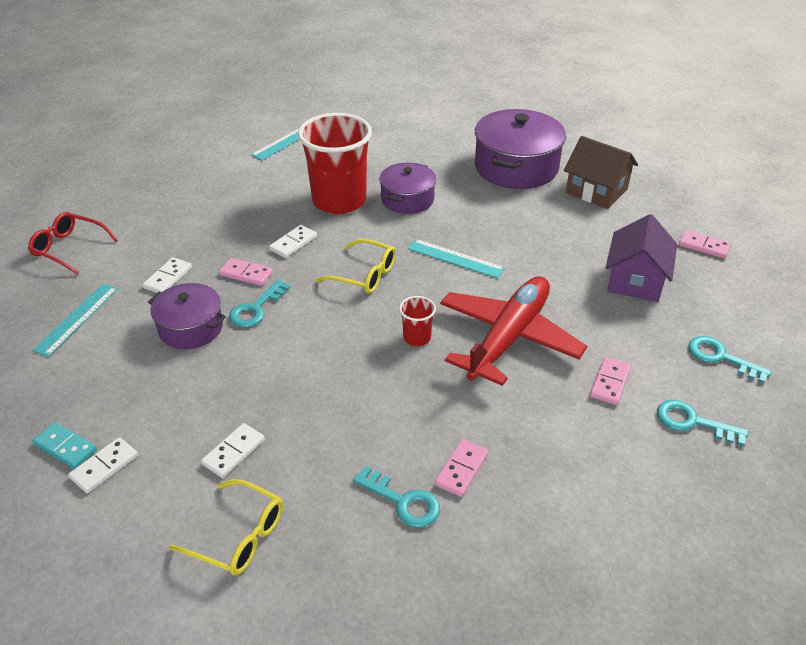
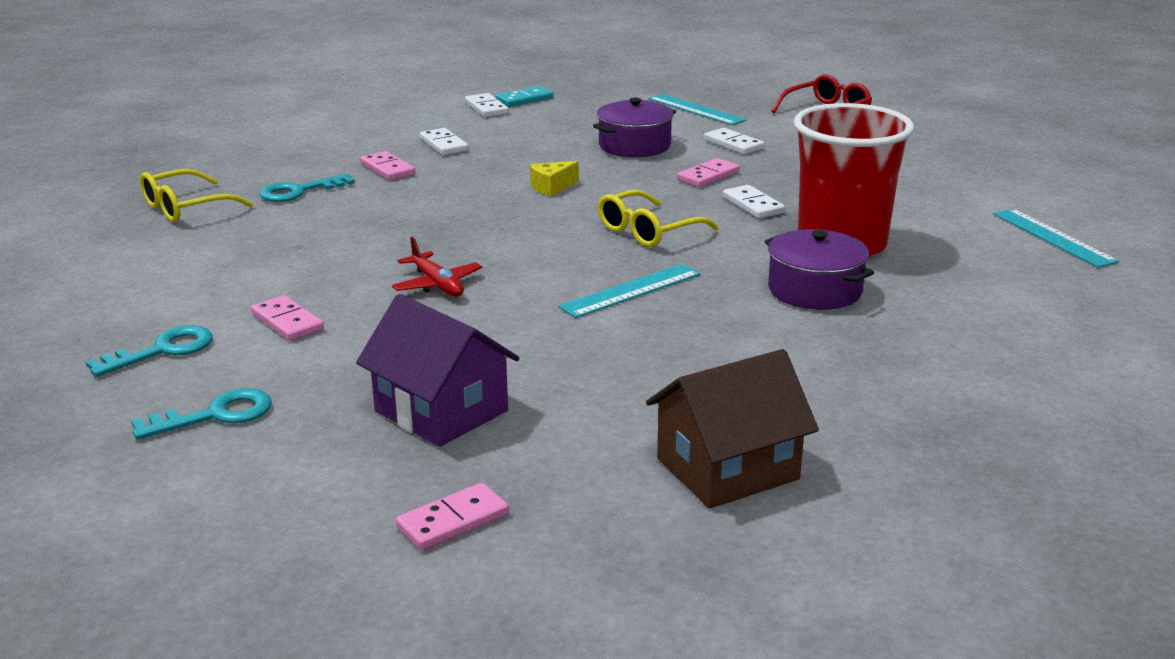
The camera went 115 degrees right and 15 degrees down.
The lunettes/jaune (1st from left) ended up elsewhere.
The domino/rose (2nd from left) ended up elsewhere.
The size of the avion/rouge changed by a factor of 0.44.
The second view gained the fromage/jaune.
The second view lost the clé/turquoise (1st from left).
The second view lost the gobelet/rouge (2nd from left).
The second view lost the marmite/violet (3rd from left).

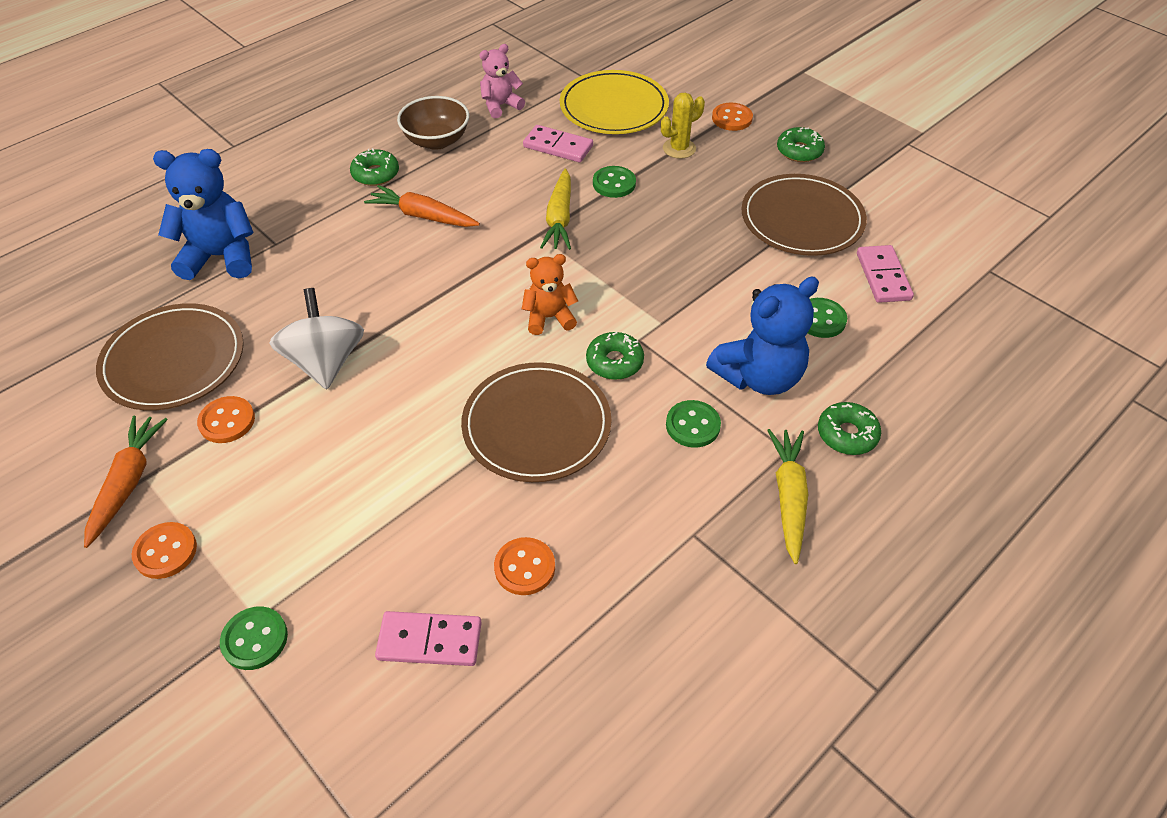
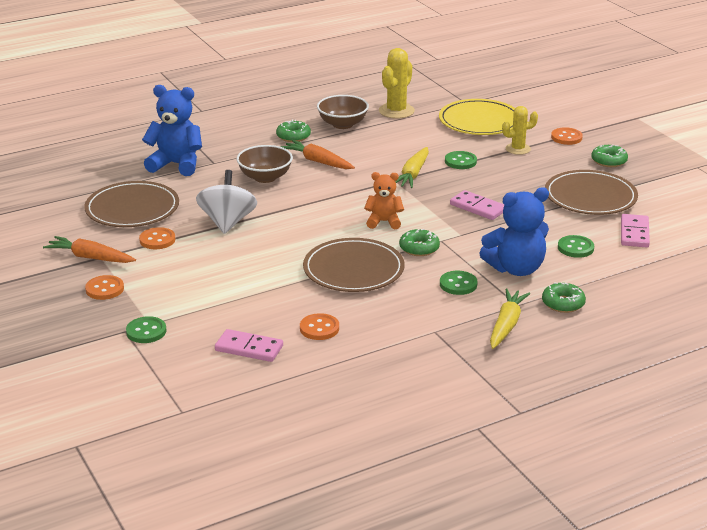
The camera went 15 degrees right and 20 degrees down.
The carotte/orange (1st from left) ended up facing another way, 90 degrees counterclockwise from before.
The second view gained the bol/marron (1st from left).
Where the ours en peluche/rose stood, the cactus/jaune (1st from left) came to stand.
The domino/rose (2nd from left) ended up elsewhere.

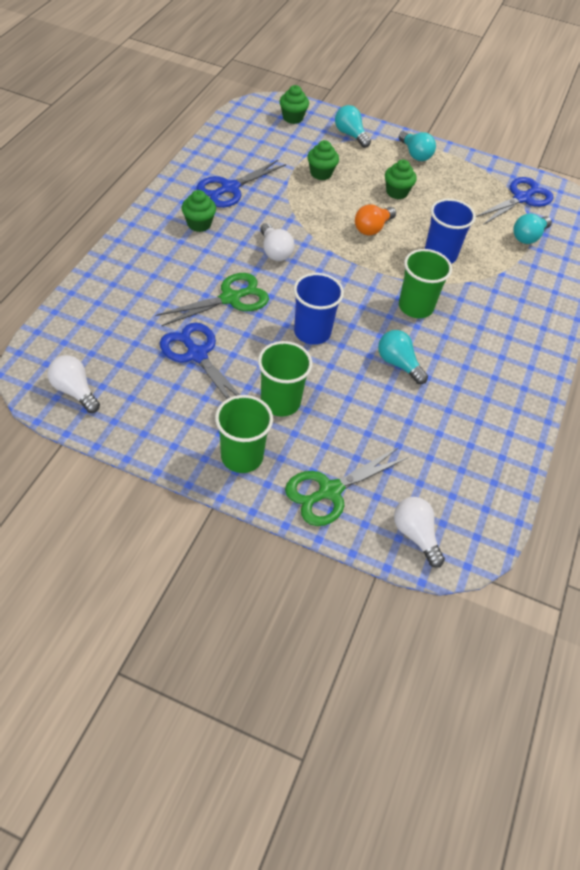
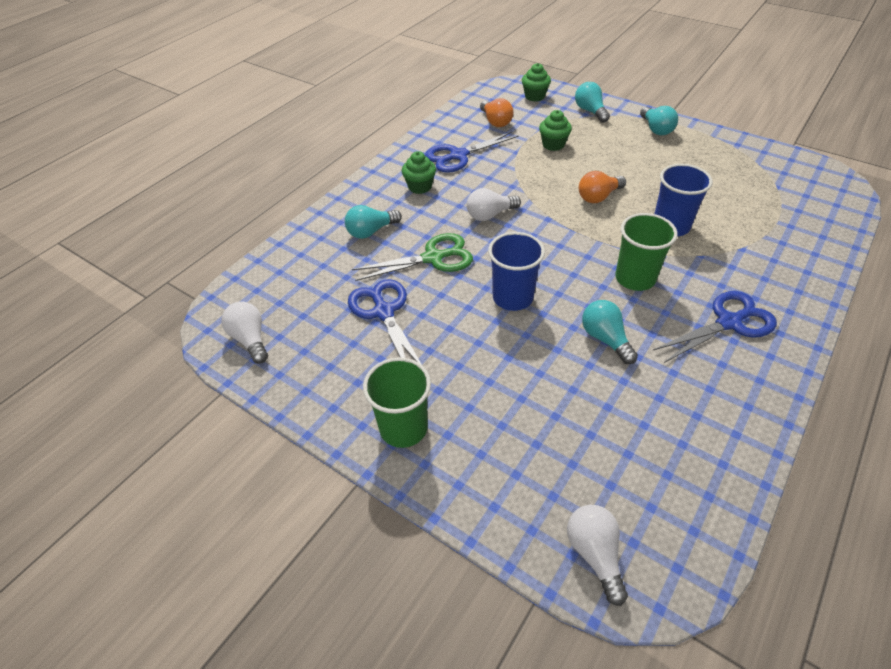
The camera went 20 degrees right and 5 degrees down.
The ampoule/turquoise (4th from left in the first image) ended up elsewhere.
The ampoule/blanc (2nd from left) ended up facing another way, 75 degrees clockwise from before.
The second view gained the ampoule/orange (1st from left).
The ciseaux/bleu (3rd from left) ended up elsewhere.
The second view lost the gobelet/vert (2nd from left).
The second view lost the ciseaux/vert (2nd from left).
The second view lost the muffin/vert (4th from left).

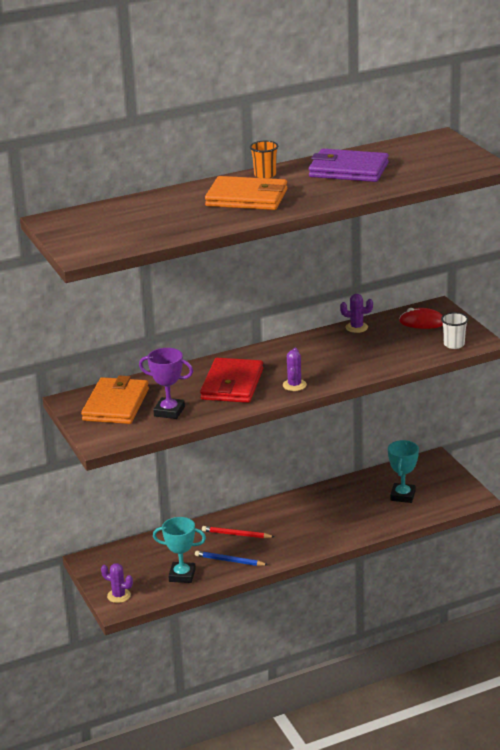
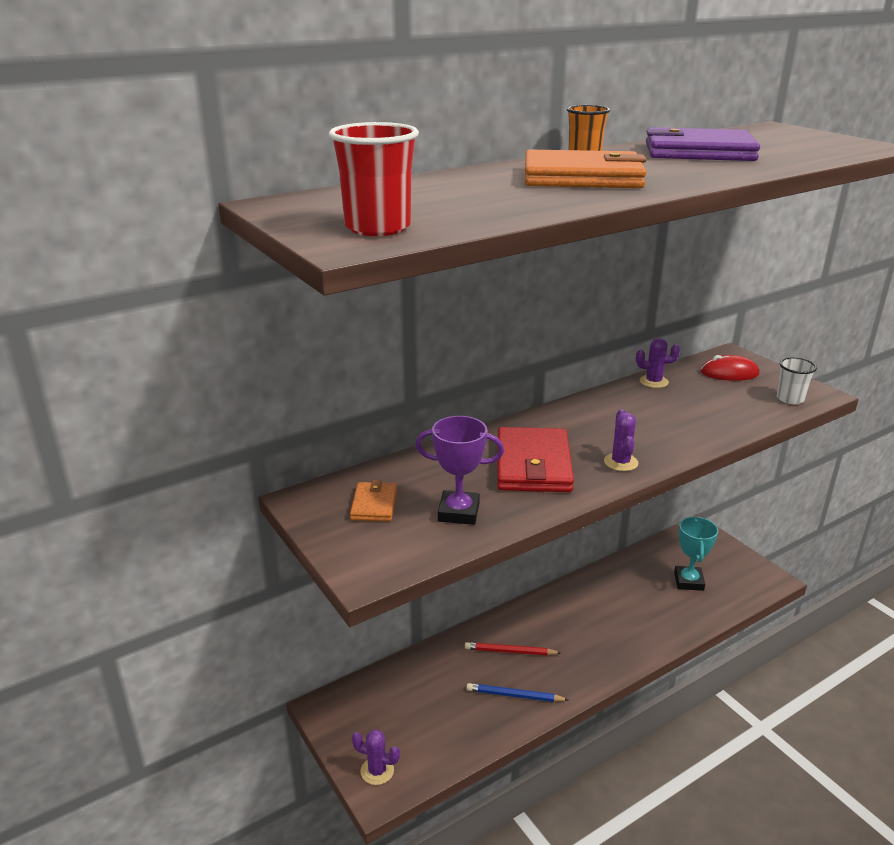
The camera went 10 degrees left and 0 degrees up.
The second view gained the gobelet/rouge.
The size of the portefeuille/orange (1st from left) changed by a factor of 0.53.
The second view lost the trophée/turquoise (1st from left).

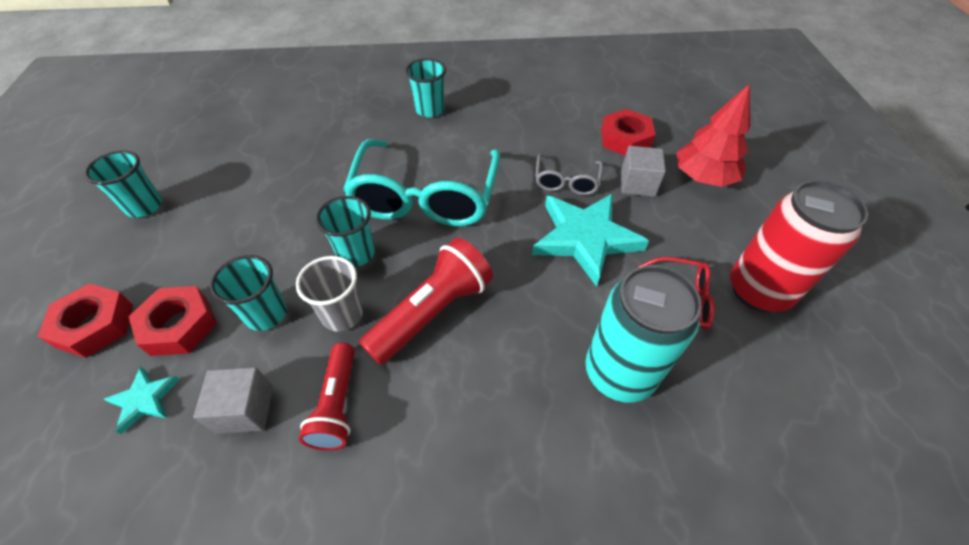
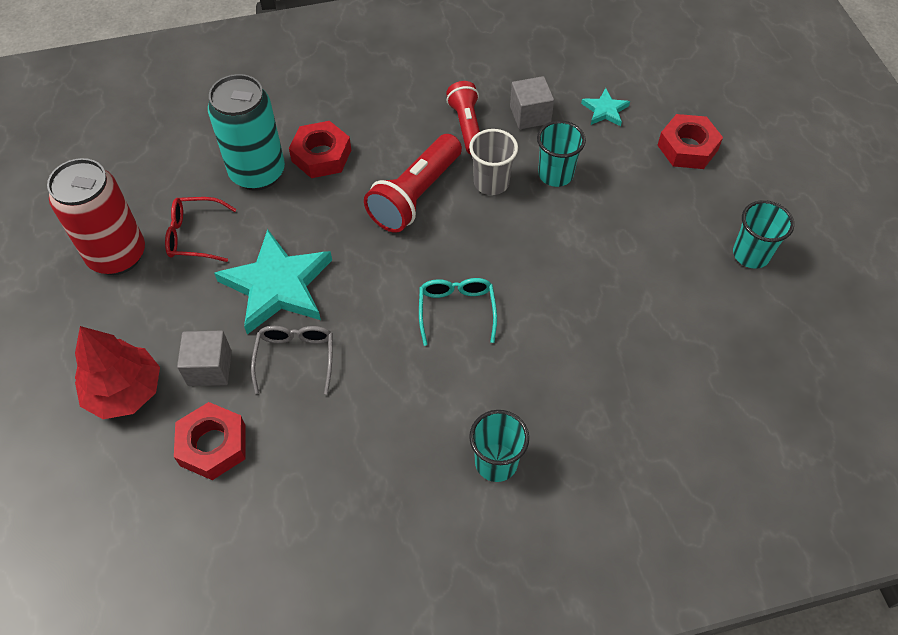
The camera went 170 degrees right and 5 degrees up.
The écrou/rouge (2nd from left) ended up elsewhere.
The size of the lunettes/turquoise changed by a factor of 0.48.
The second view lost the gobelet/turquoise (3rd from left).

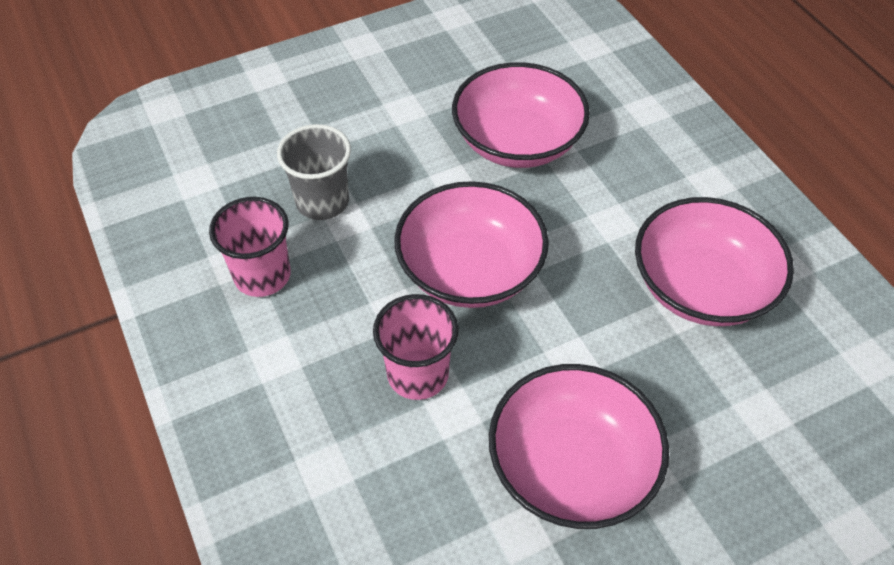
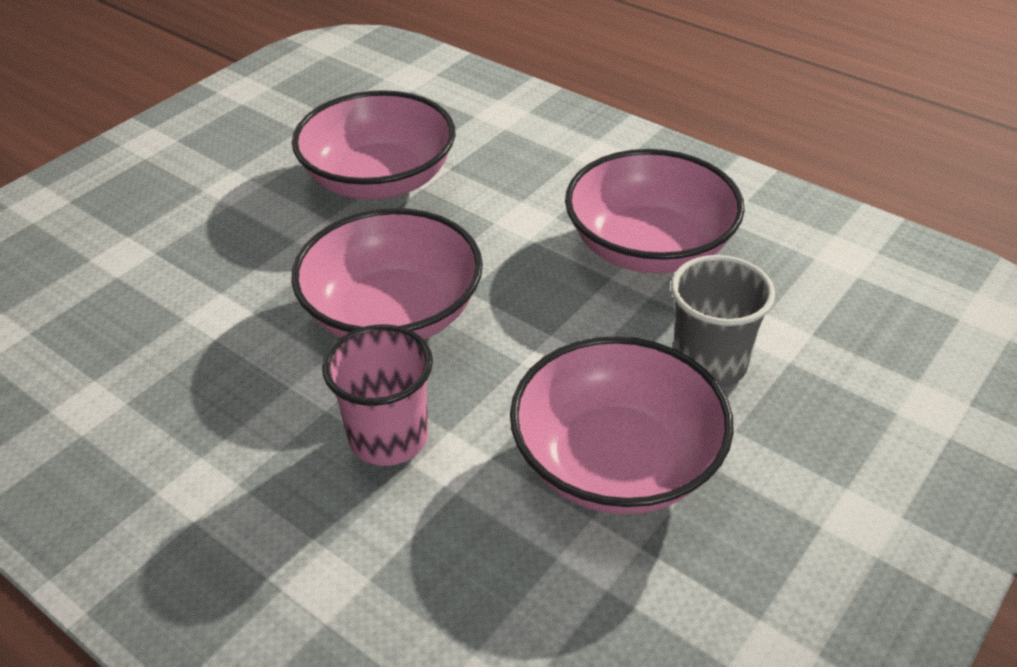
The camera went 25 degrees left and 10 degrees down.
The gobelet/gris ended up elsewhere.
The second view lost the gobelet/rose (1st from left).

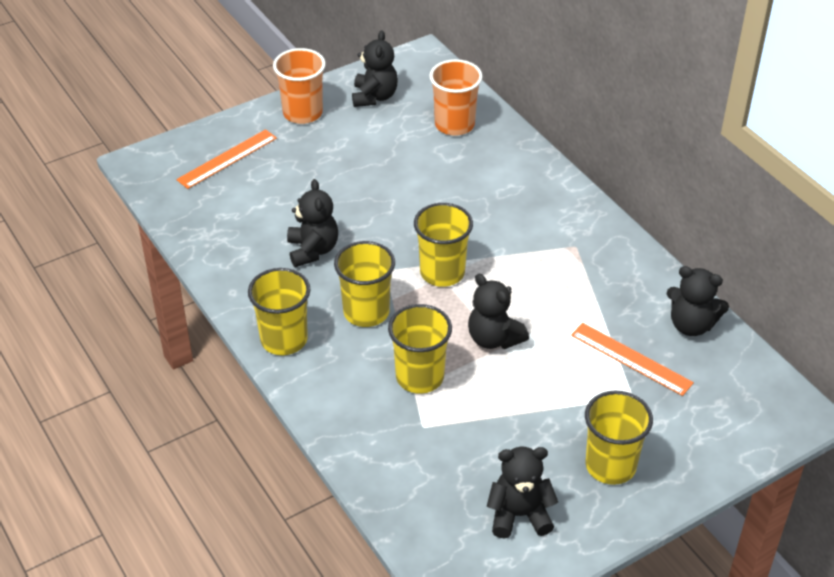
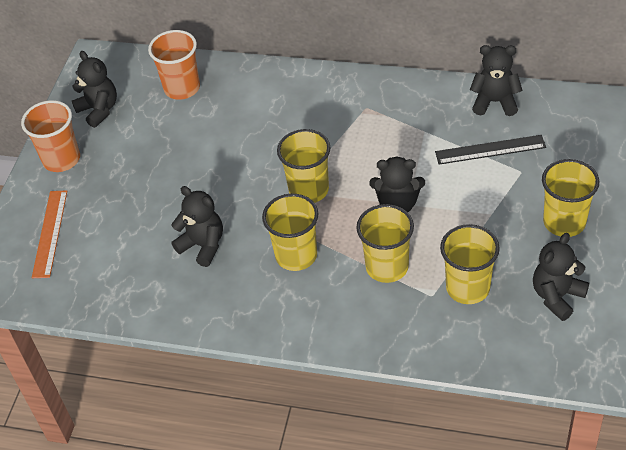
The camera went 40 degrees left and 5 degrees up.
What was the règle/orange (2nd from left) turned into the règle/noir.
The gobelet/jaune (1st from left in the first image) ended up elsewhere.
The ours en peluche/noir (5th from left in the first image) ended up facing another way, 150 degrees counterclockwise from before.

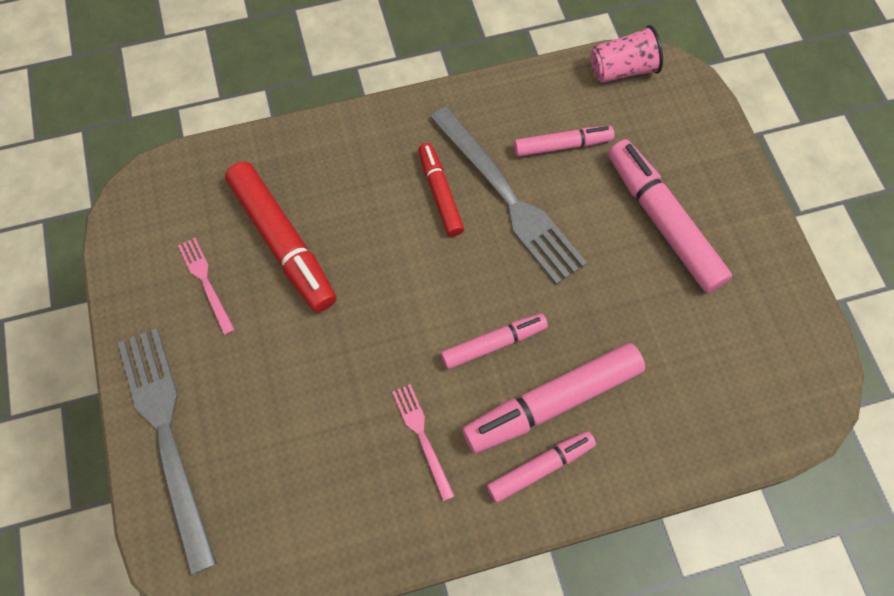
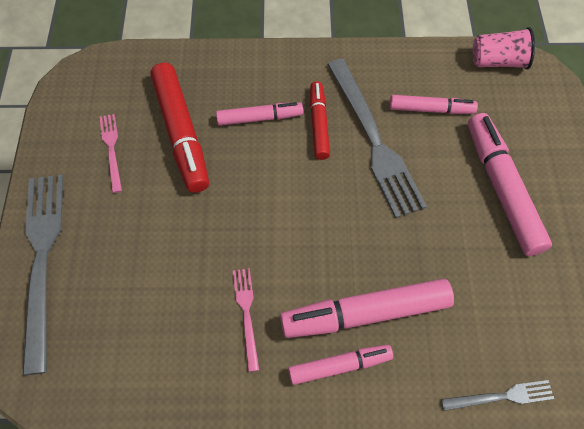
The camera went 15 degrees right and 5 degrees down.
The feutre/rose (1st from left) ended up elsewhere.
The second view gained the fourchette/gris (3rd from left).

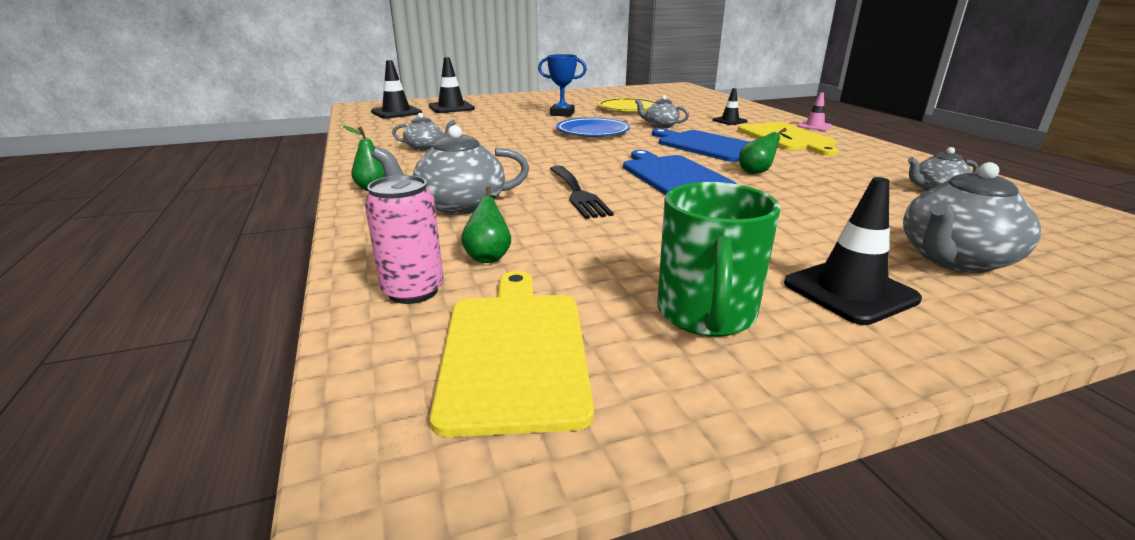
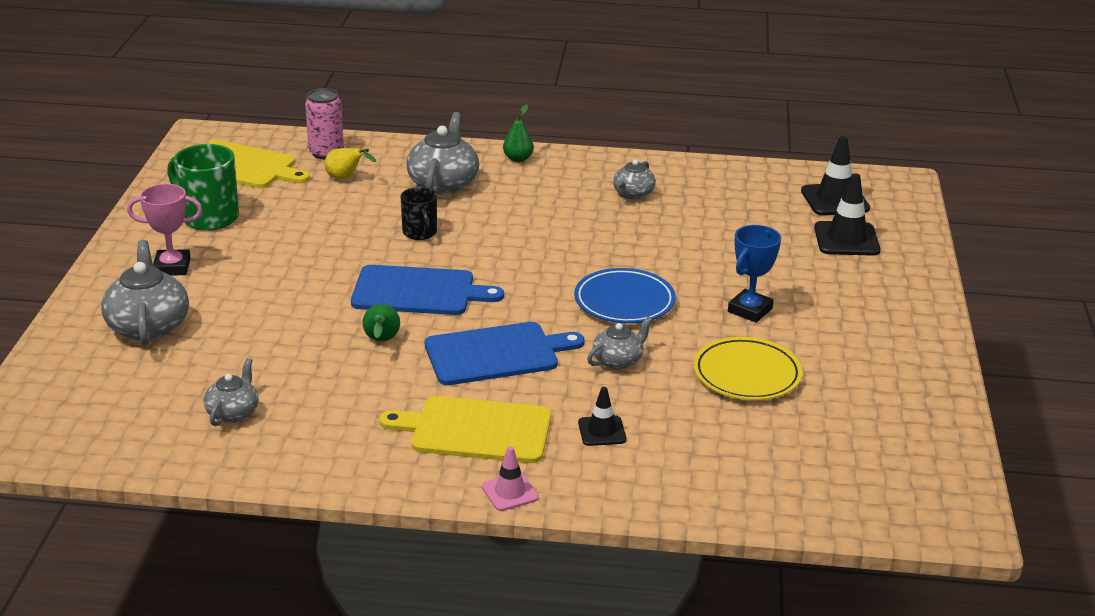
The camera went 115 degrees right and 5 degrees up.
Where the cône de chantier/noir (4th from left) stood, the trophée/rose came to stand.
What was the poire/vert (2nd from left) turned into the poire/jaune.
Where the fourchette/noir stood, the tasse/noir came to stand.

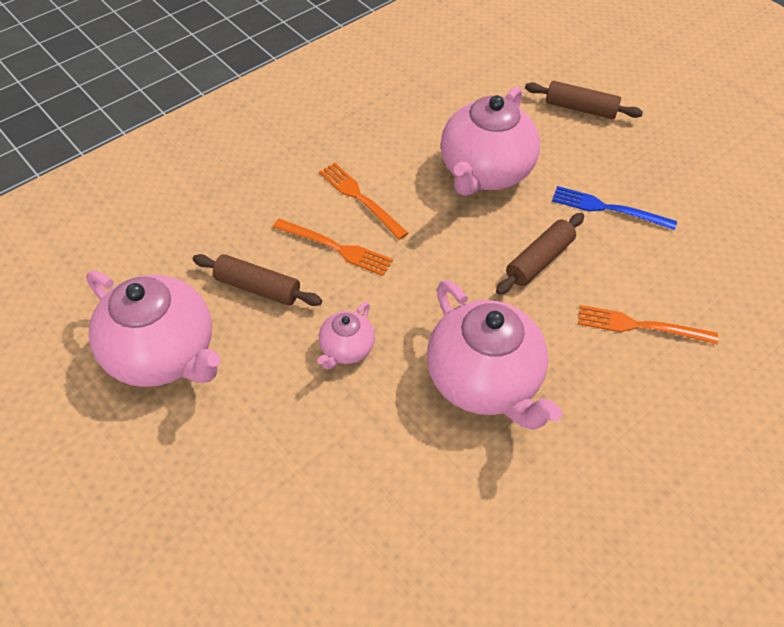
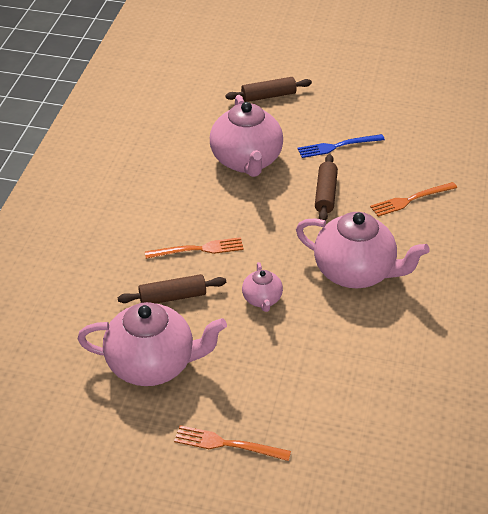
The camera went 35 degrees left and 10 degrees down.
The fourchette/orange (2nd from left) ended up elsewhere.

